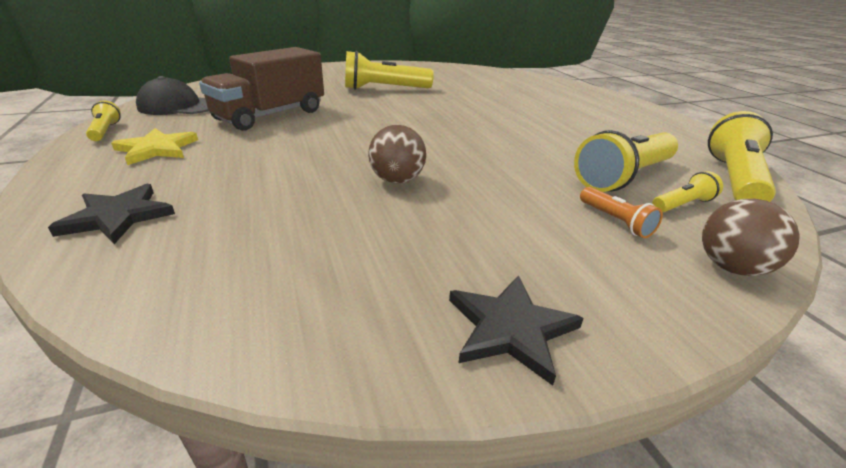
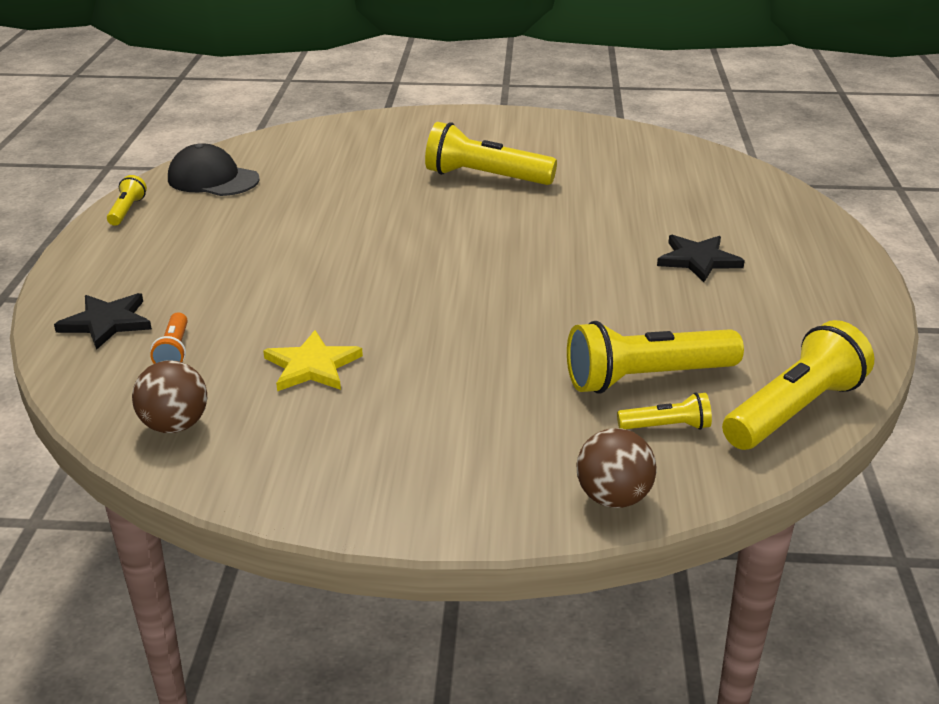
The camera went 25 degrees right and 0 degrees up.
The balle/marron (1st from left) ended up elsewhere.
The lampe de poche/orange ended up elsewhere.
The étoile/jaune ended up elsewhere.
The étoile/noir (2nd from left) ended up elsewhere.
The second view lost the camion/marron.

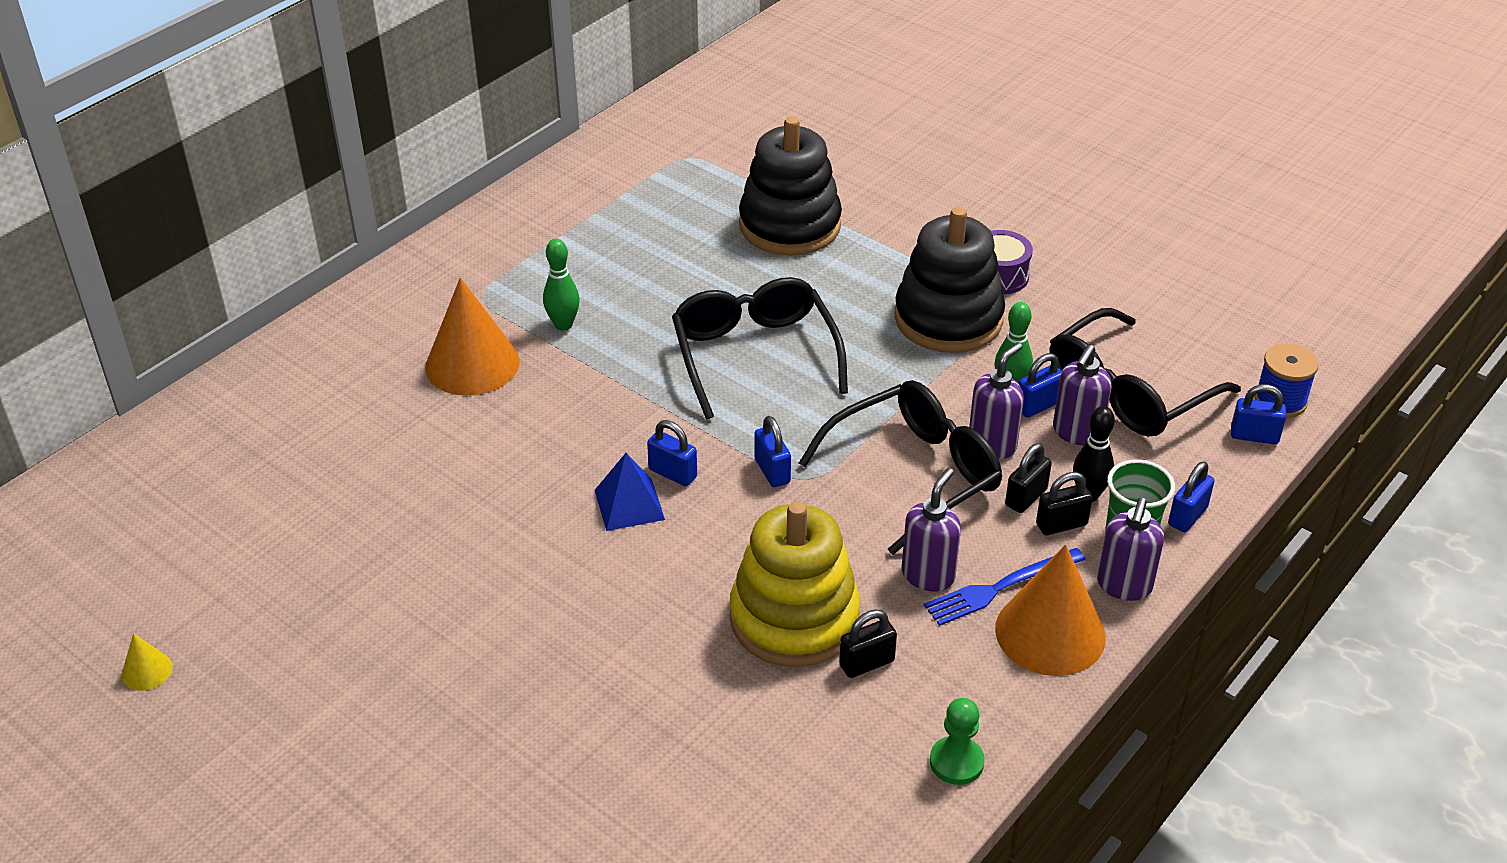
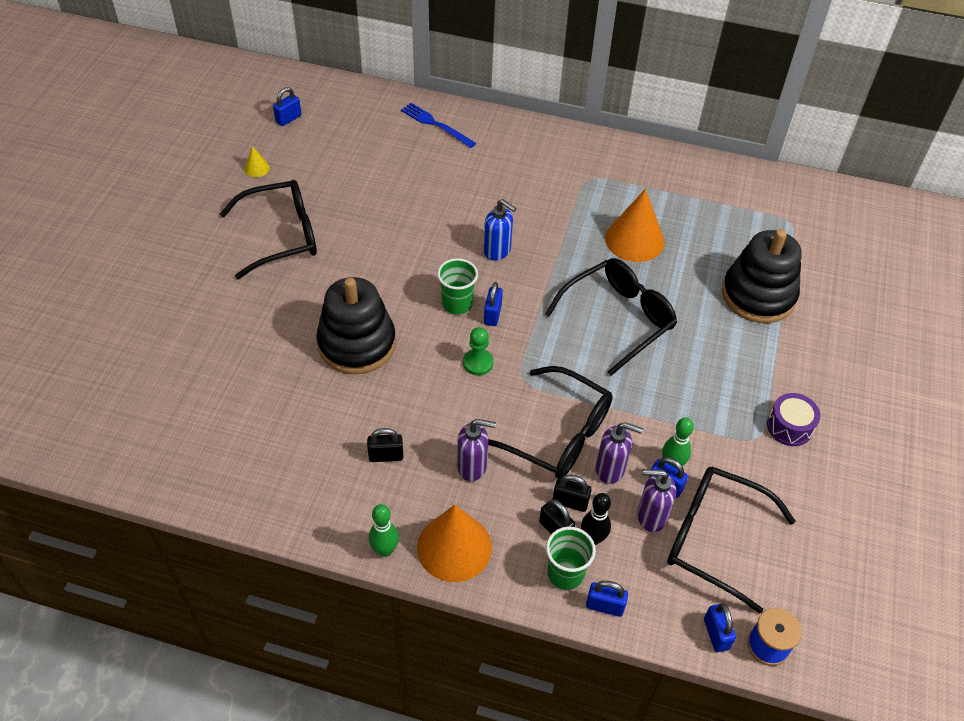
The camera went 65 degrees right and 10 degrees up.
The second view gained the lunettes/noir (1st from left).
The cadenas/bleu (2nd from left in the first image) ended up elsewhere.
The jouet à empiler/noir (2nd from left in the first image) ended up elsewhere.
The cadenas/noir (1st from left) ended up facing another way, 45 degrees counterclockwise from before.
The quille/vert (1st from left) ended up elsewhere.
The fourchette/bleu ended up elsewhere.
Where the pyramide/bleu stood, the gobelet/vert (1st from left) came to stand.
The pion/vert ended up elsewhere.
The second view gained the distributeur de savon/bleu.
The cône/orange (1st from left in the first image) ended up elsewhere.
The second view lost the jouet à empiler/jaune.
The second view lost the distributeur de savon/violet (4th from left).

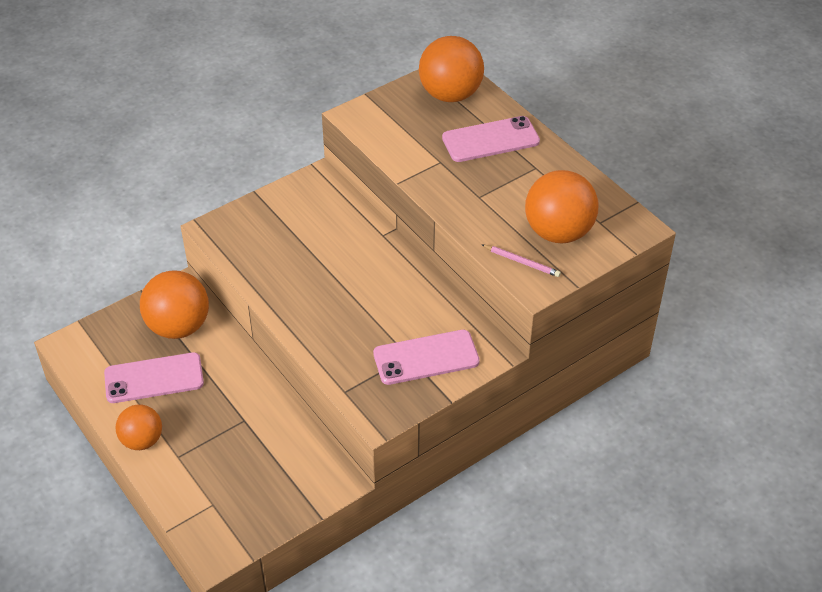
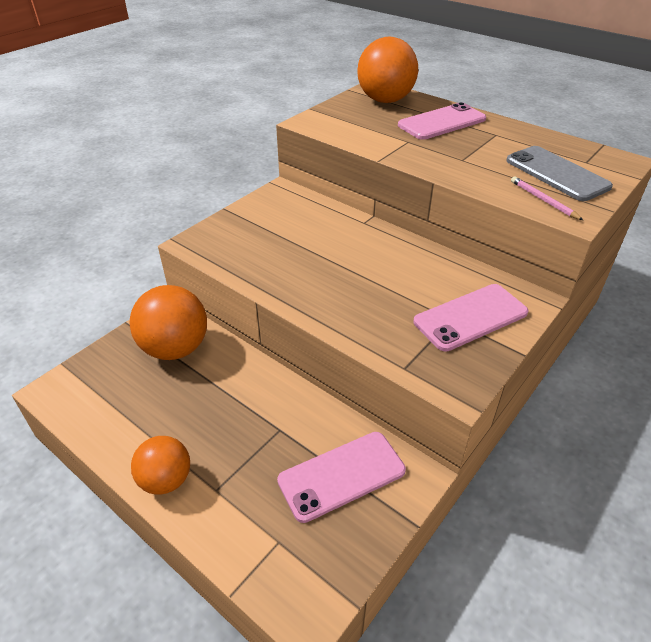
The camera went 15 degrees left and 5 degrees down.
The téléphone/rose (1st from left) ended up elsewhere.
Where the balle/orange (4th from left) stood, the téléphone/gris came to stand.
The crayon/rose ended up facing another way, 135 degrees counterclockwise from before.

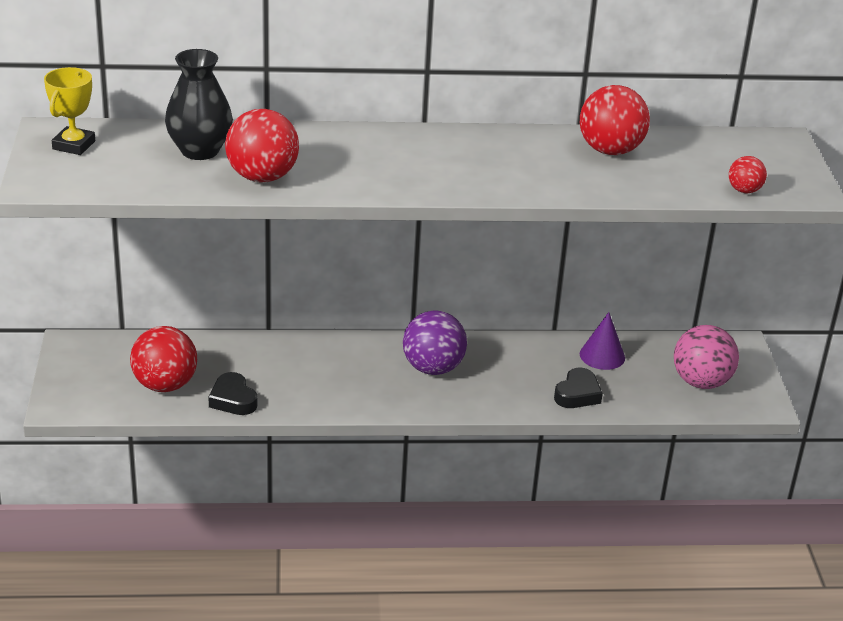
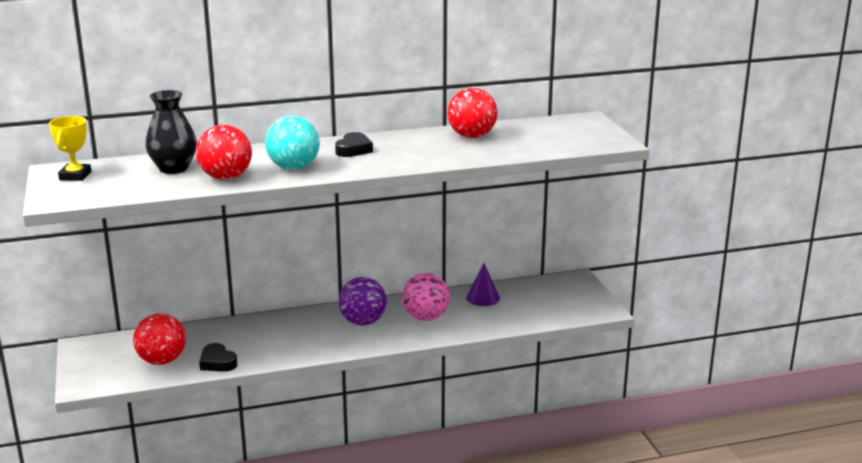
The camera went 10 degrees left and 10 degrees down.
The second view gained the balle/turquoise.
The cœur/noir (2nd from left) ended up elsewhere.
The balle/rose ended up elsewhere.
The second view lost the balle/rouge (4th from left).

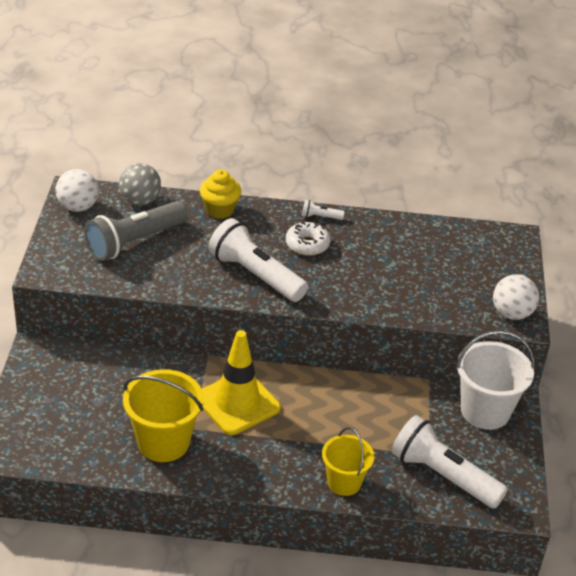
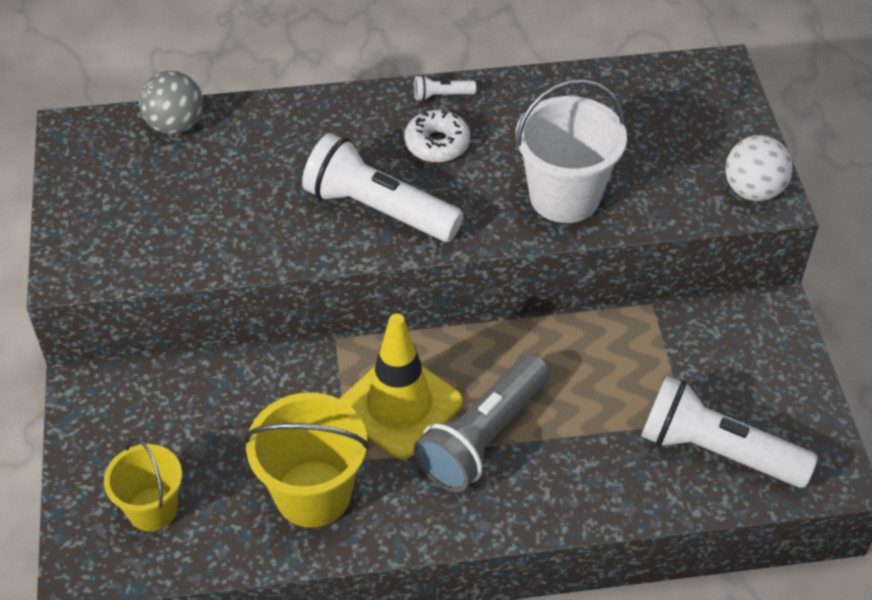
The camera went 10 degrees left and 10 degrees up.
The seau/jaune (2nd from left in the first image) ended up elsewhere.
The lampe de poche/gris ended up elsewhere.
The seau/blanc ended up elsewhere.
The second view lost the balle/blanc (1st from left).
The second view lost the muffin/jaune.

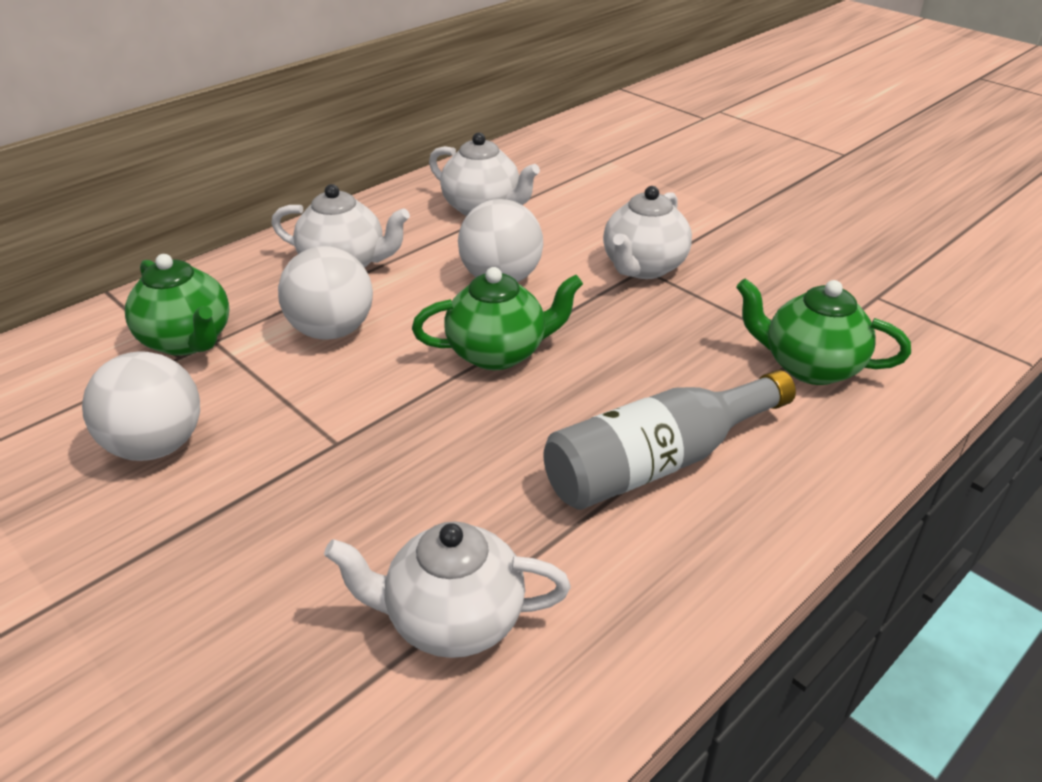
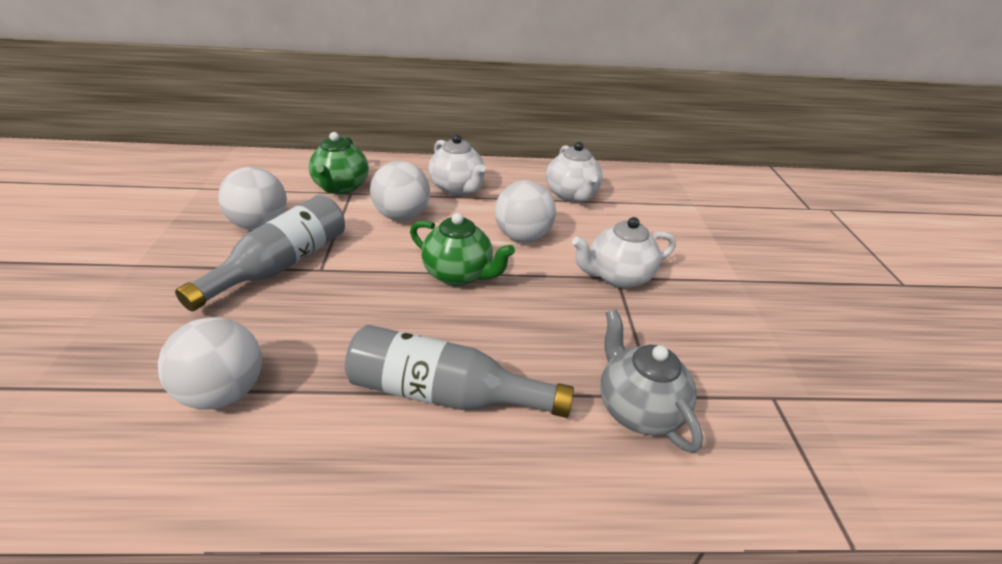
The camera went 40 degrees right and 0 degrees up.
Where the théière/blanc (2nd from left) stood, the balle/blanc (1st from left) came to stand.
The second view gained the bouteille/gris (1st from left).
What was the théière/vert (3rd from left) turned into the théière/gris.

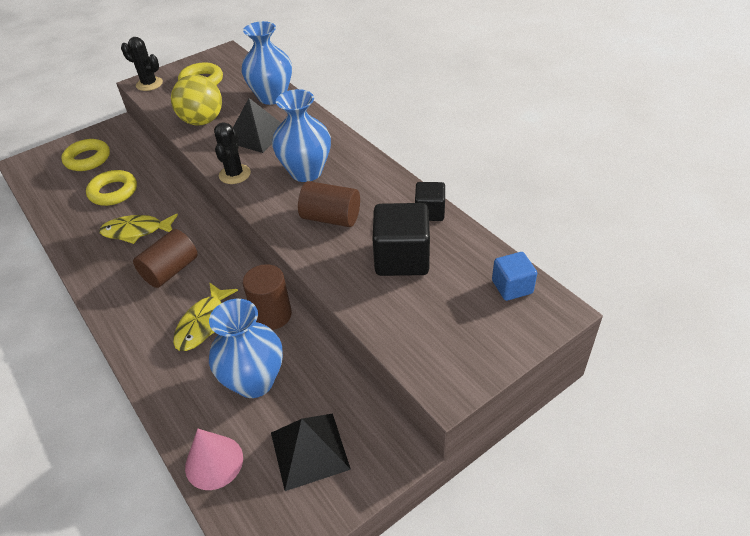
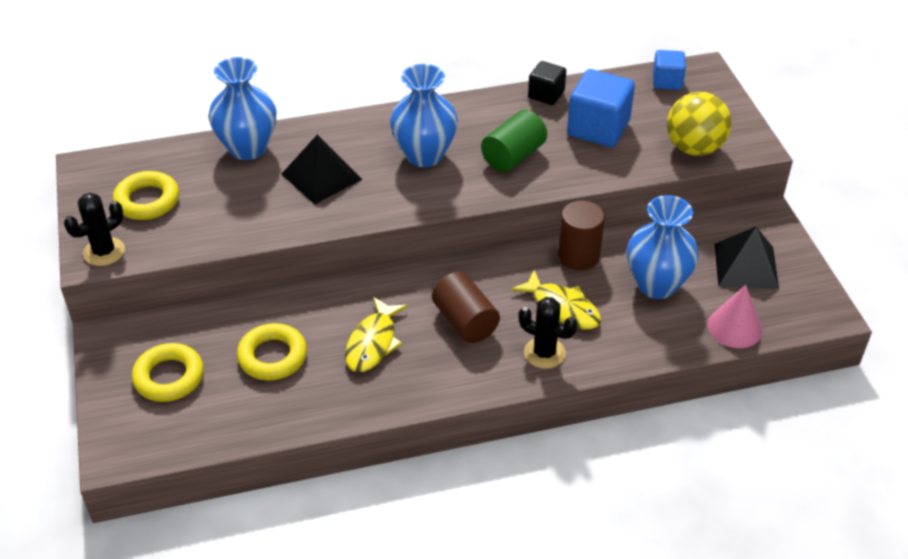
The camera went 70 degrees left and 0 degrees up.
What was the cylindre/marron (3rd from left) turned into the cylindre/vert.
The cactus/noir (2nd from left) ended up elsewhere.
What was the cube/noir (1st from left) turned into the cube/bleu (1st from left).
The balle/jaune ended up elsewhere.

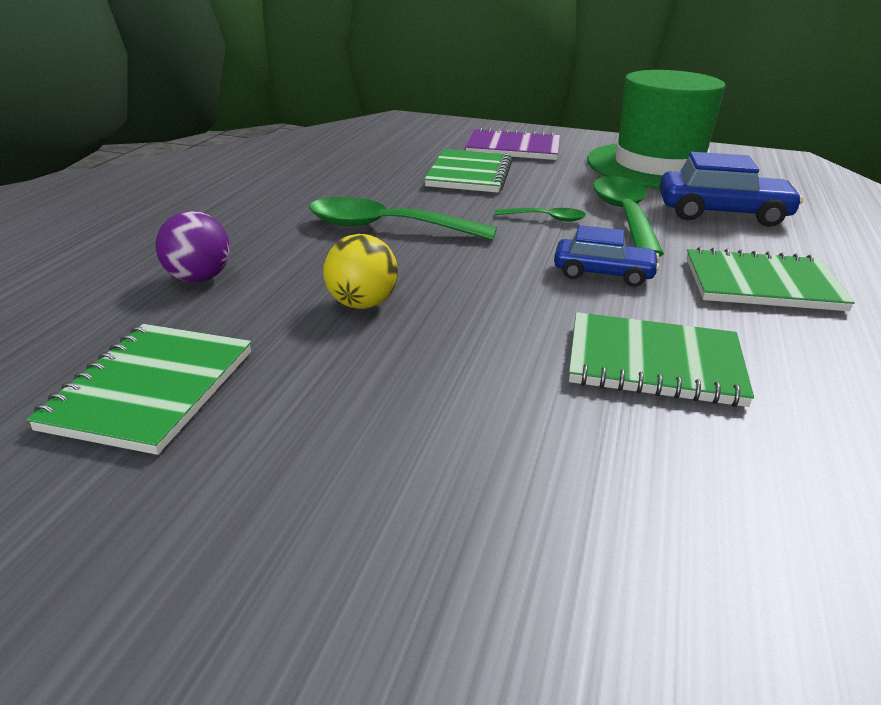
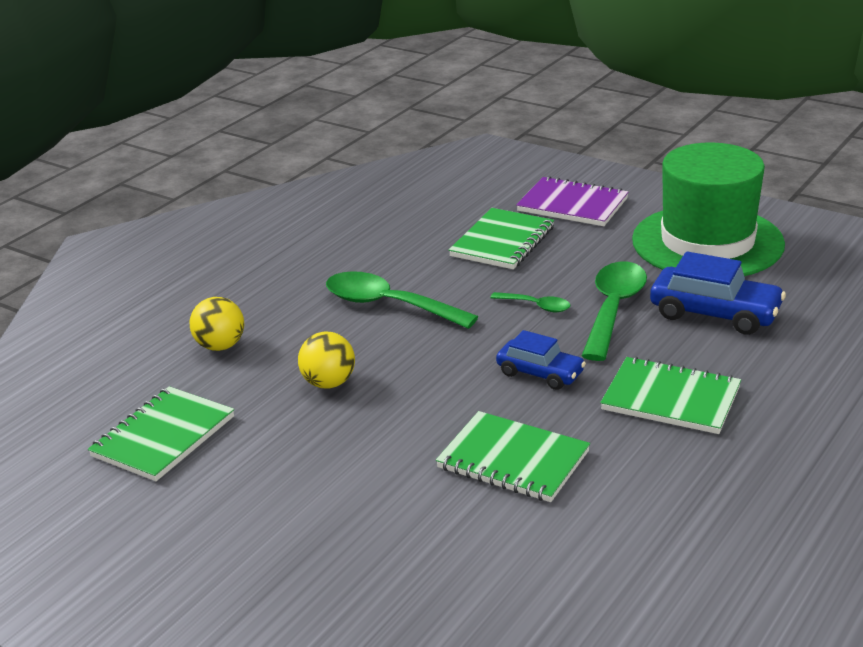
The camera went 20 degrees right and 0 degrees up.
What was the balle/violet turned into the balle/jaune (1st from left).

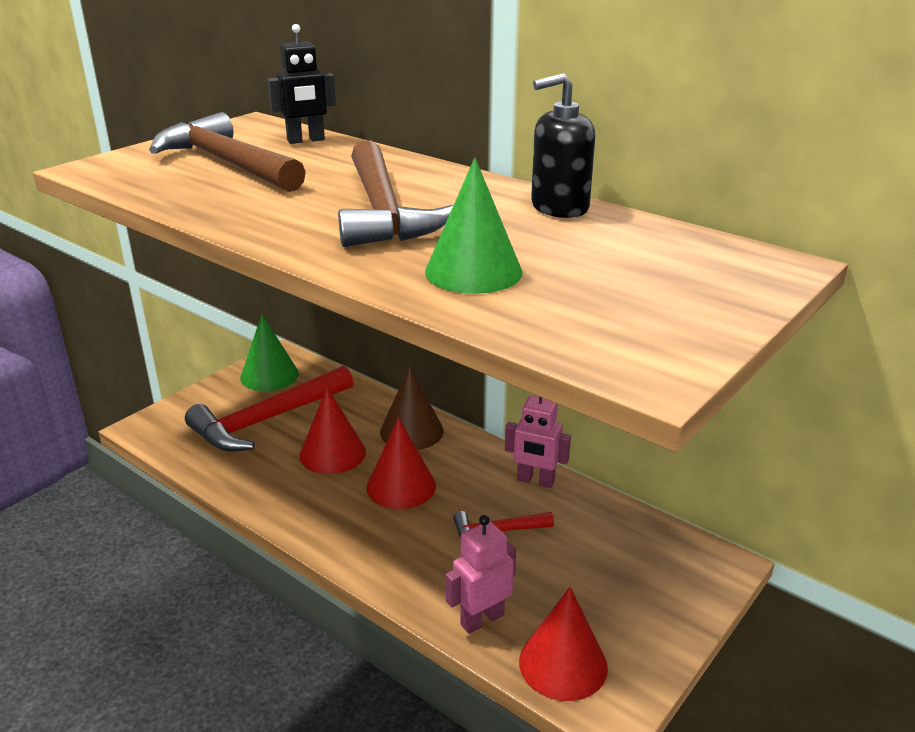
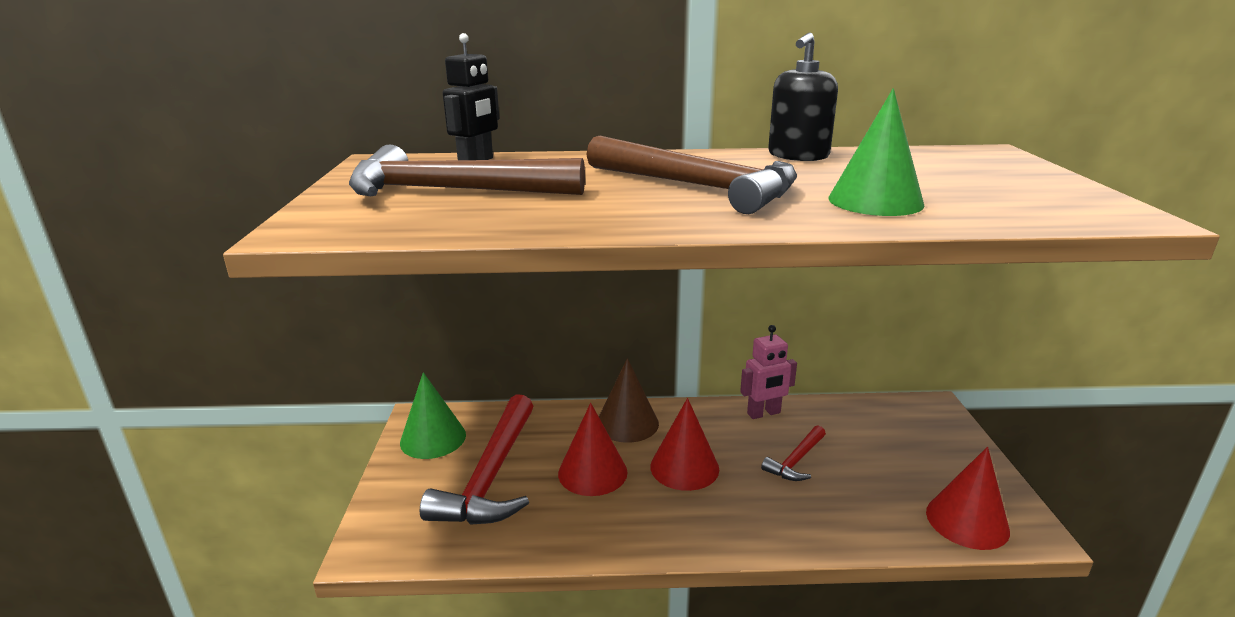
The camera went 40 degrees left and 5 degrees down.
The second view lost the robot/rose (1st from left).

